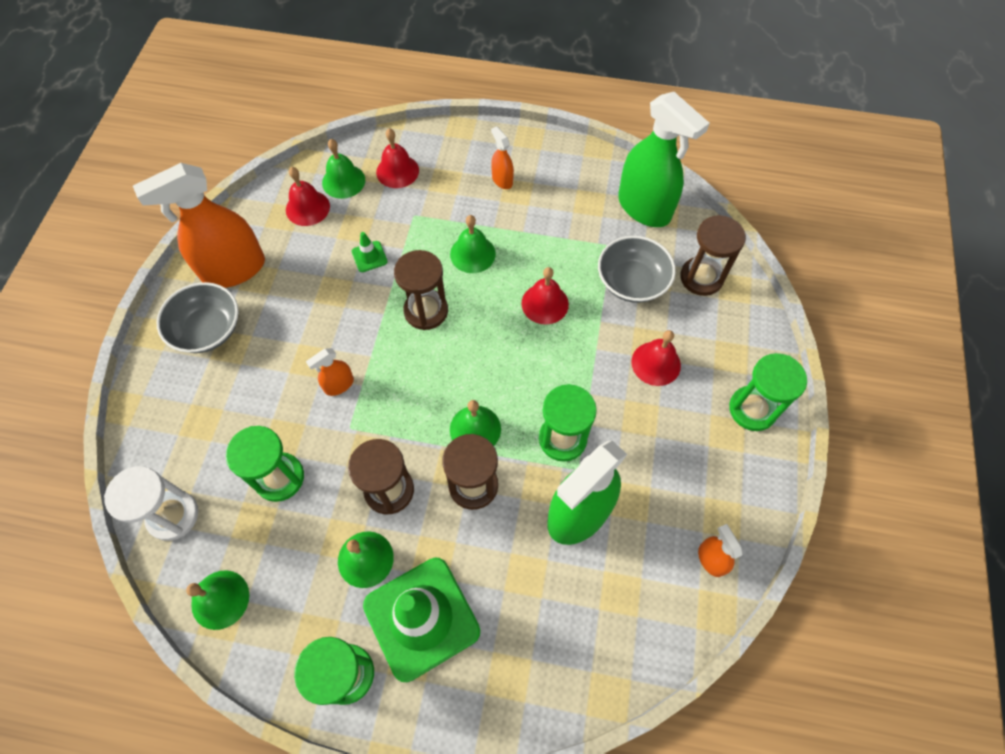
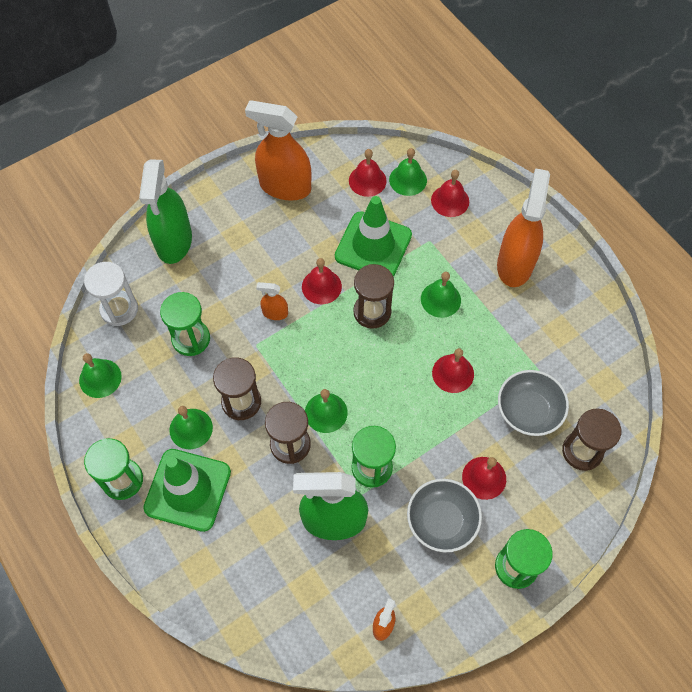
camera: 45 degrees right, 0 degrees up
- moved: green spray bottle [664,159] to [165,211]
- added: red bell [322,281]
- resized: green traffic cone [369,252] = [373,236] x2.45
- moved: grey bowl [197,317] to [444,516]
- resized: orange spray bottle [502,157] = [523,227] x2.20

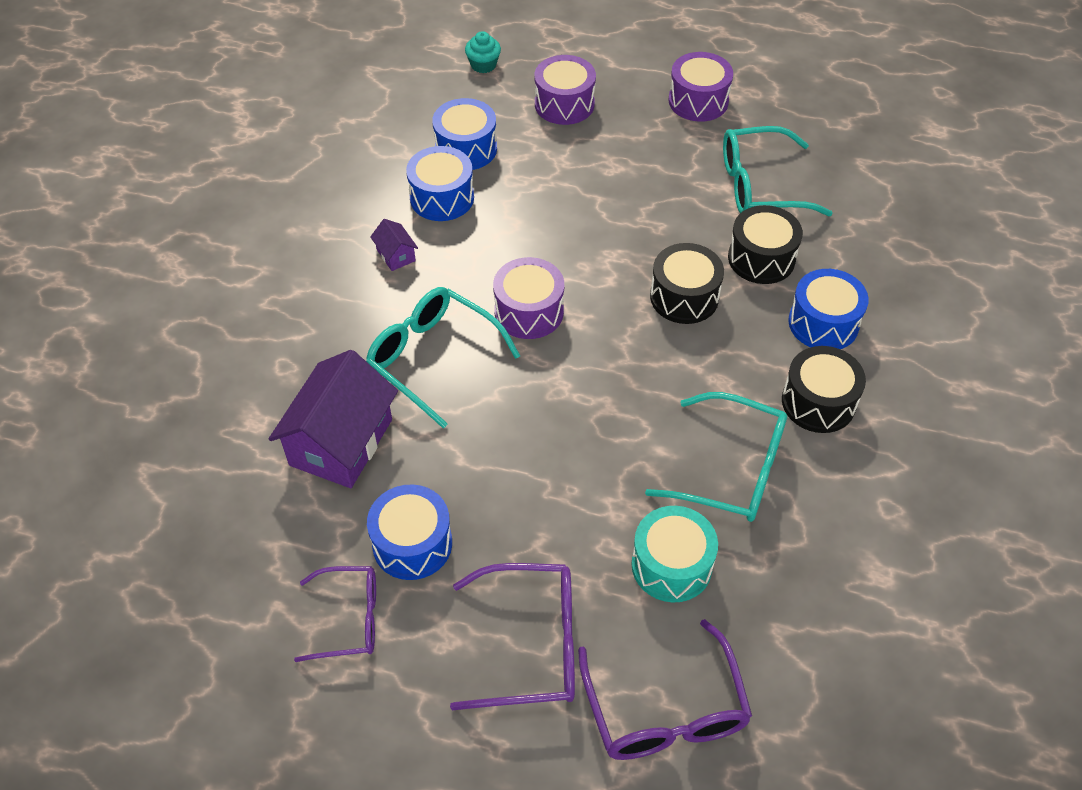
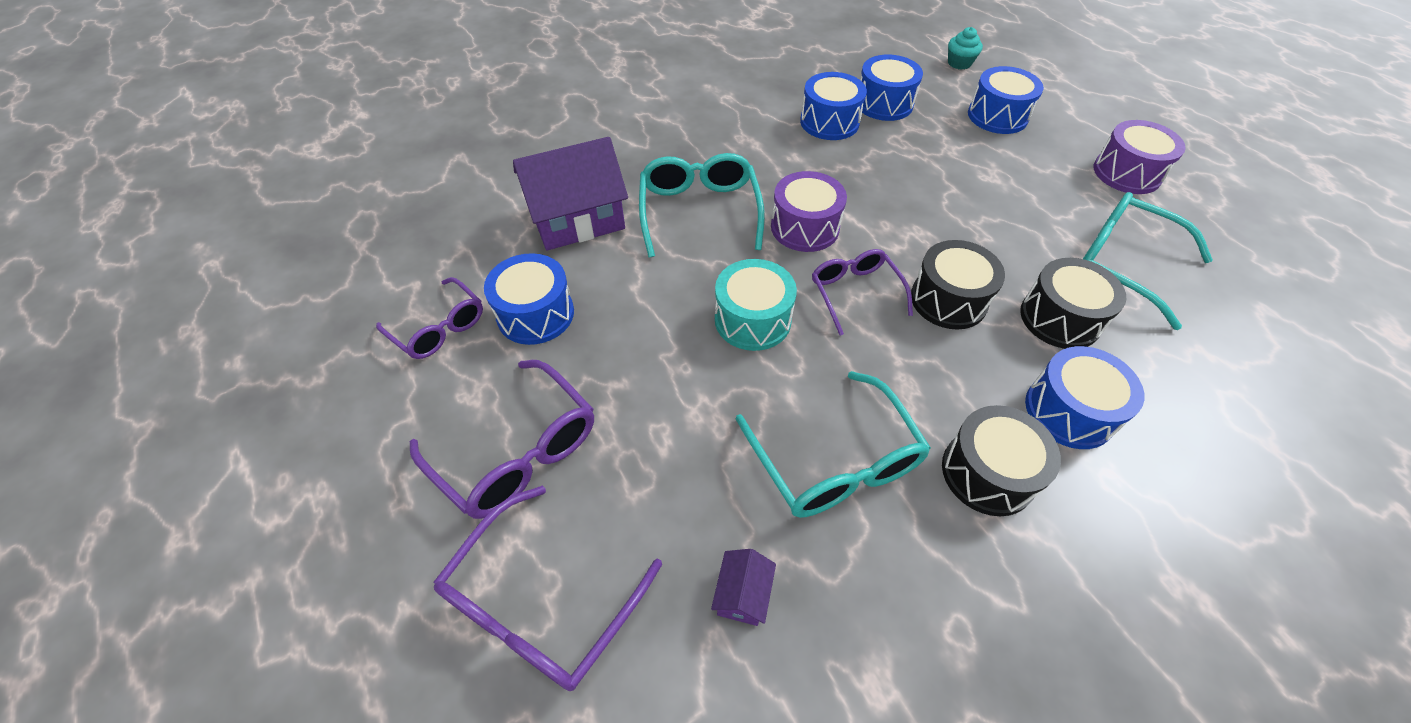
camera: 45 degrees right, 0 degrees up
- moved: purple house [394,245] to [743,587]
- moved: turquoise drum [674,554] to [756,305]
- added: purple glasses [862,292]
- recoloured: purple drum [565,90] to blue drum [1006,100]

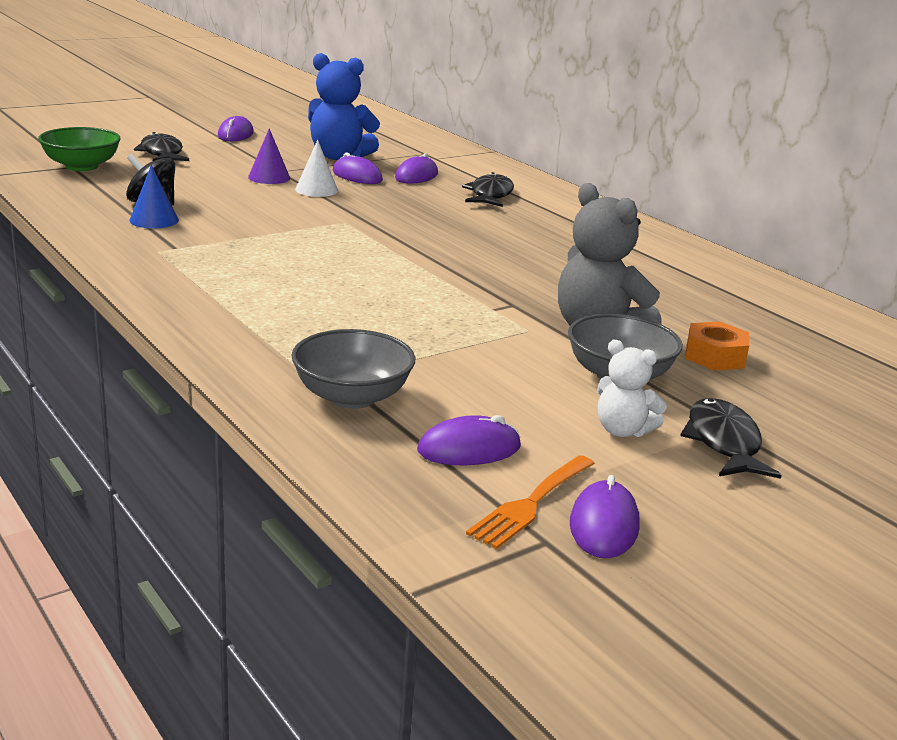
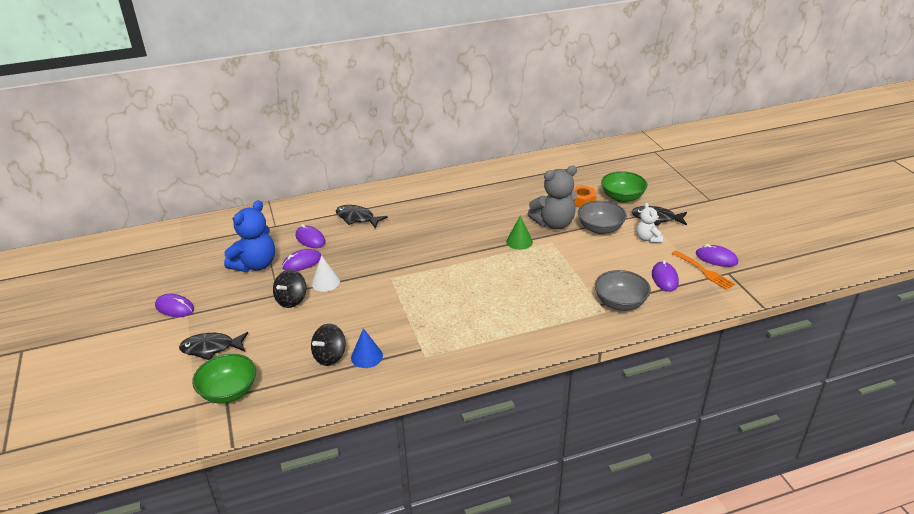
camera: 70 degrees left, 10 degrees up
- replaced: purple cone [269,156] to black spinning top [289,289]
- added: green cone [519,232]
- added: green bowl [624,187]
- turned: white teddy bear [632,388] = [650,223] 120 degrees clockwise

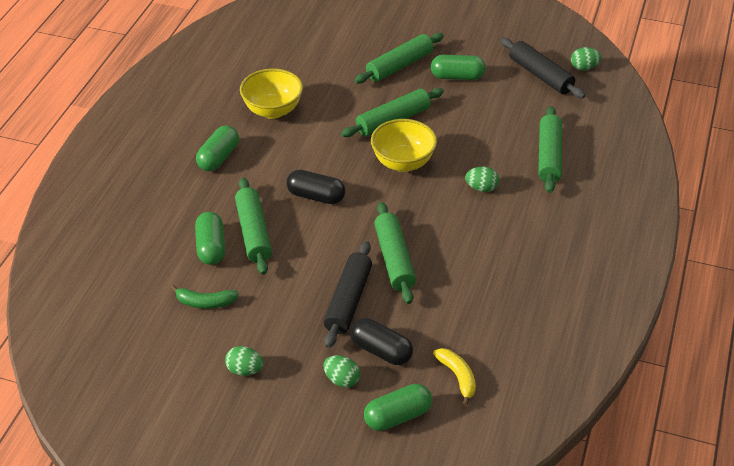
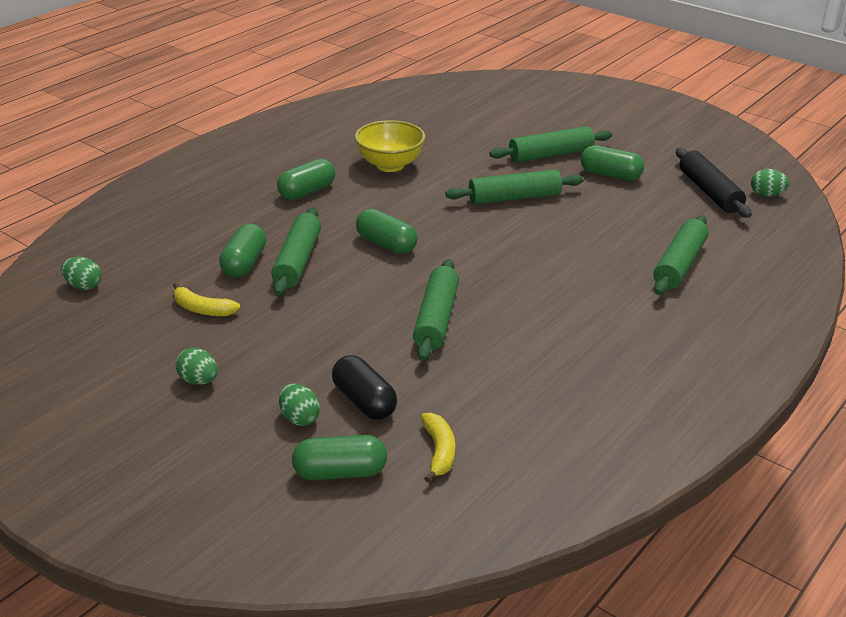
camera: 20 degrees right, 10 degrees down
- moved: green egg [482,179] to [81,273]
- recoloured: green banana [204,297] to yellow banana [206,299]
- recoloured: black capsule [315,187] to green capsule [387,231]
- removed: black rolling pin [348,294]
- removed: yellow bowl [404,145]

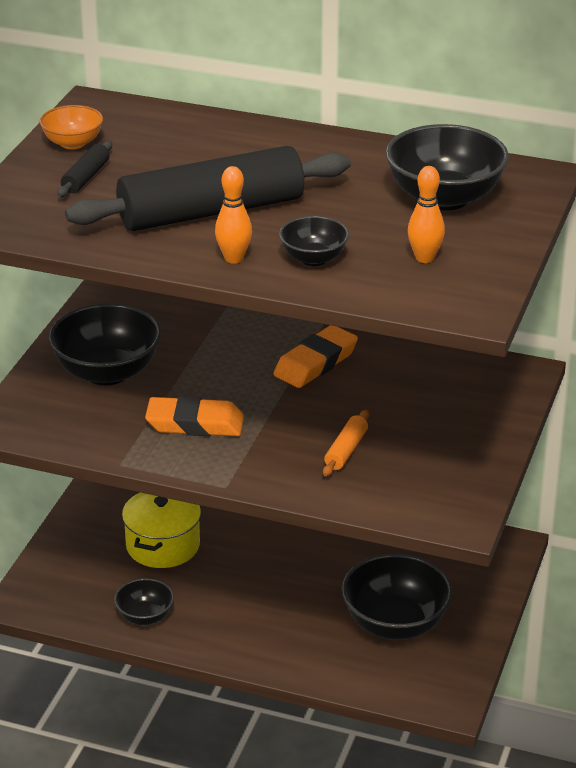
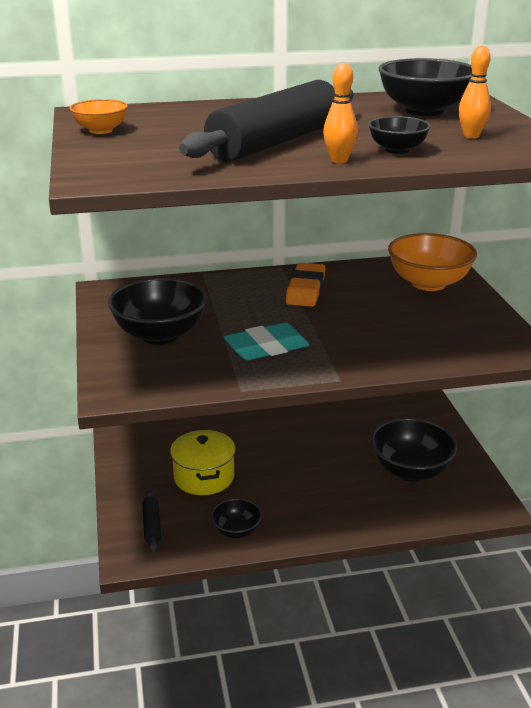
camera: 30 degrees left, 5 degrees down
- moved: black rolling pin [84,169] to [151,521]
- recoloured: orange eraser [194,416] to turquoise eraser [267,341]
- added: orange bowl [432,262]
- removed: orange rolling pin [346,443]

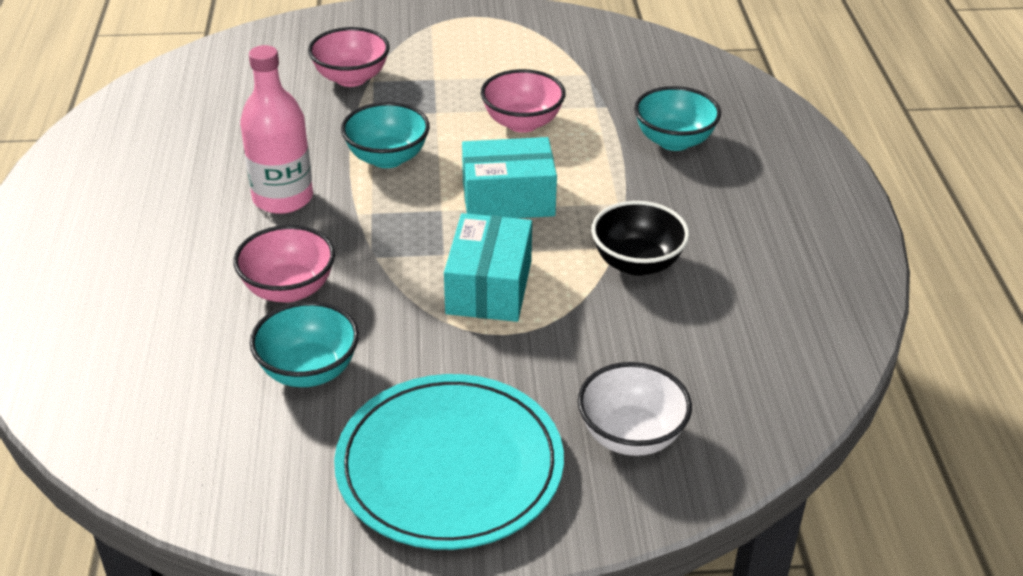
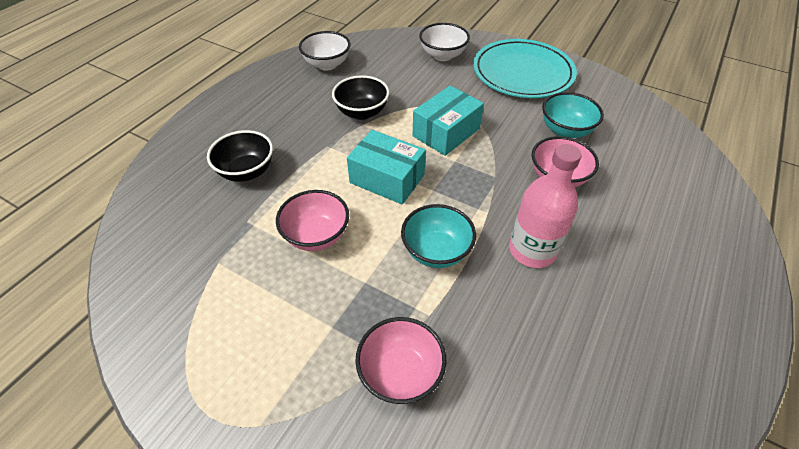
camera: 145 degrees left, 10 degrees up
- recoloured: turquoise bowl [677,118] to black bowl [240,156]
- added: white bowl [324,50]

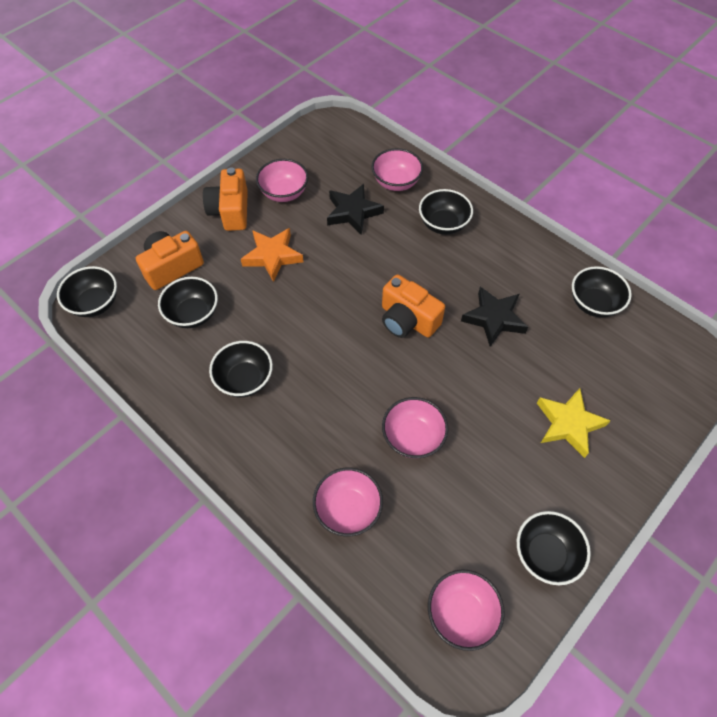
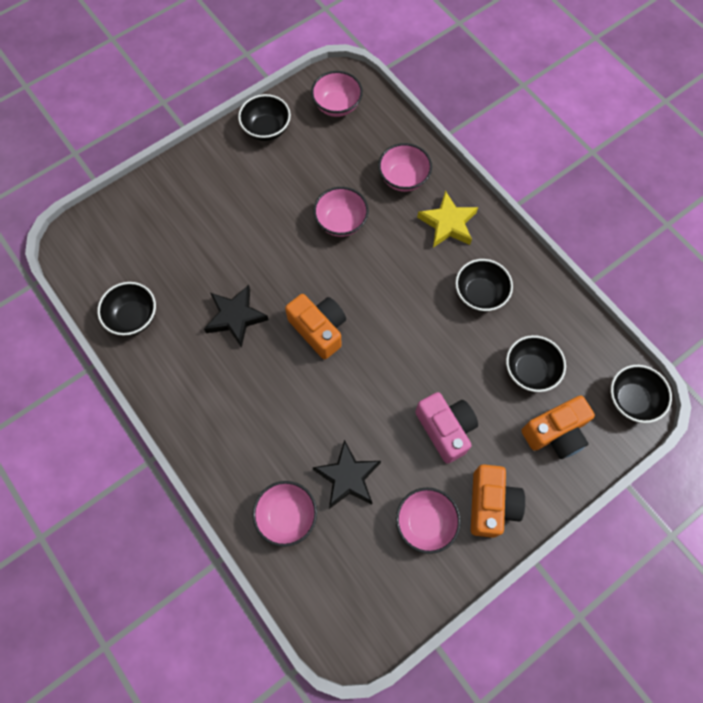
camera: 170 degrees left, 10 degrees up
- replaced: orange star [272,255] to pink camera [446,428]
- moved: yellow star [573,423] to [447,219]
- removed: black bowl [446,212]

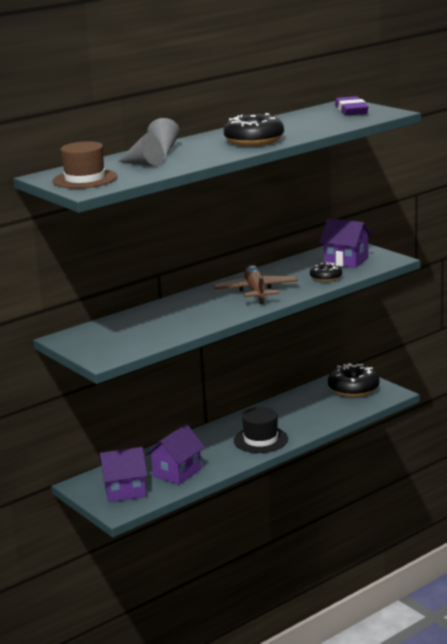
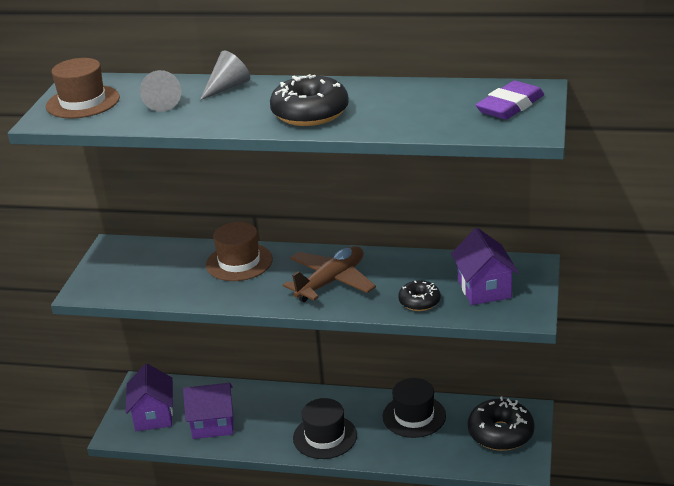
camera: 50 degrees right, 10 degrees up
- turned: purple house [123,474] = [149,397] 45 degrees clockwise
- added: brown hat [239,251]
- added: black hat [414,408]

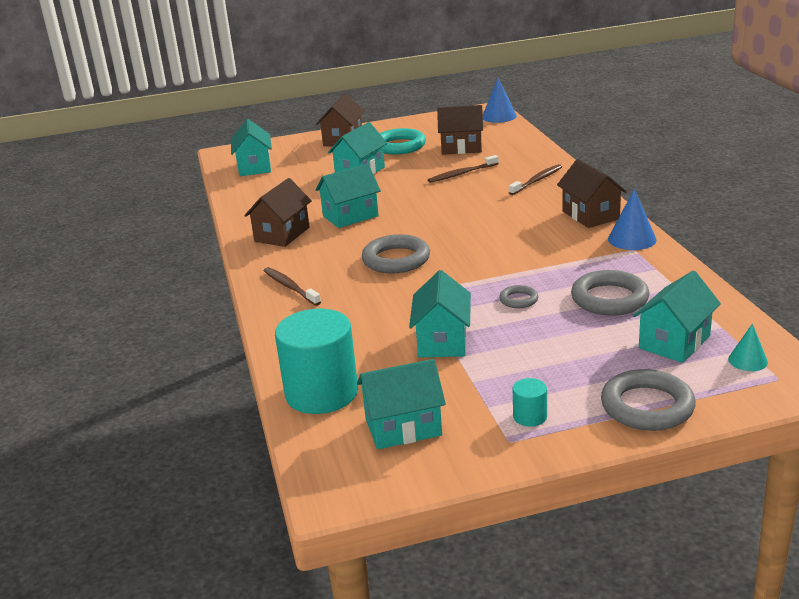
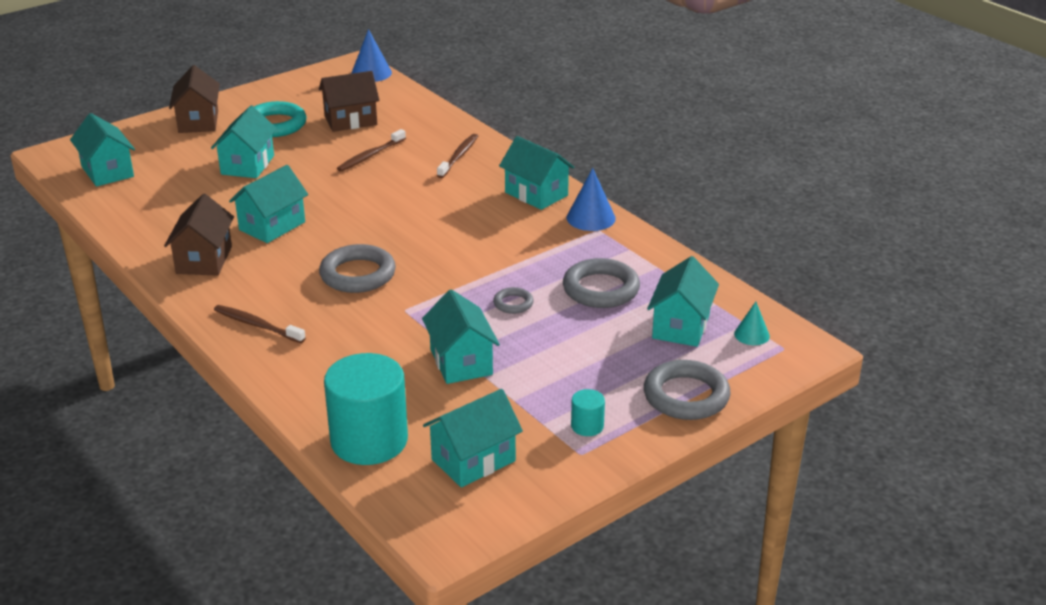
camera: 25 degrees left, 5 degrees up
- recoloured: brown house [592,193] to turquoise house [536,173]

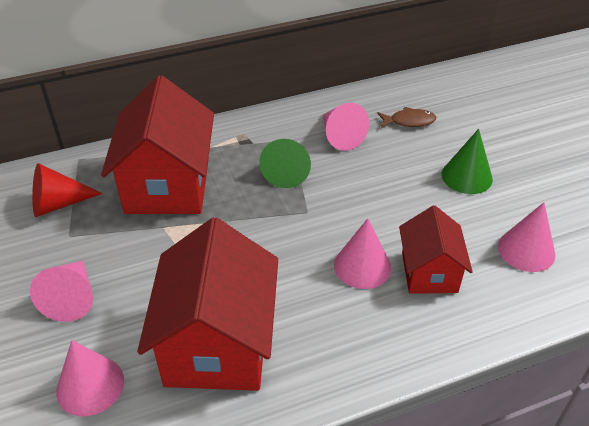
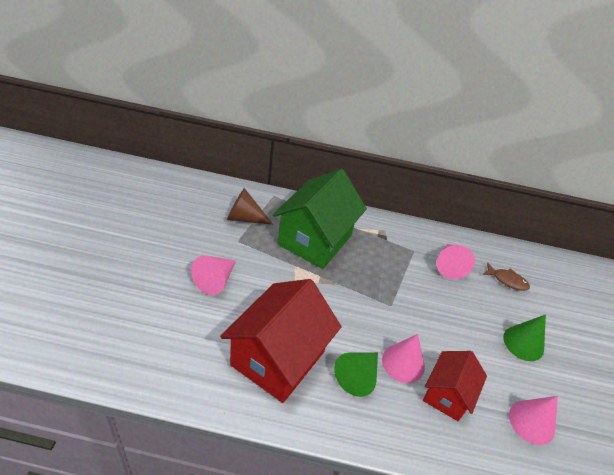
camera: 25 degrees right, 0 degrees up
- recoloured: red cone [67,190] to brown cone [250,206]
- recoloured: red house [157,145] to green house [319,219]
- moved: green cone [285,163] to [356,374]
- removed: pink cone [90,378]

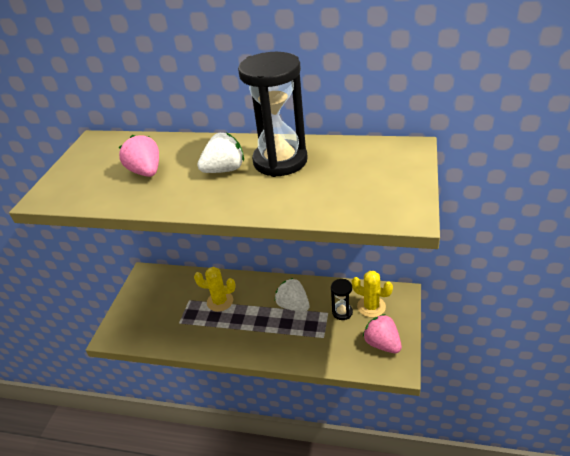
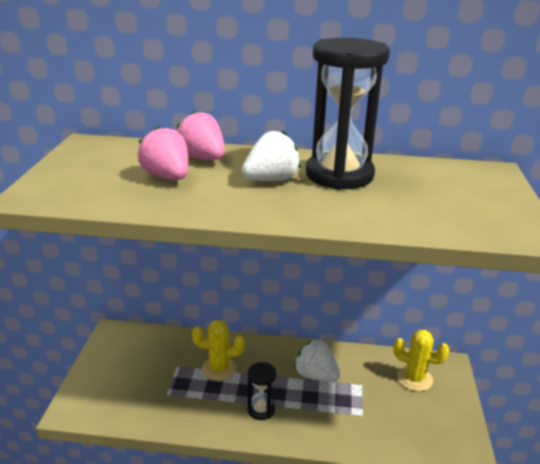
camera: 10 degrees left, 10 degrees down
- moved: pink strawberry [382,333] to [201,135]
- moved: black hourglass [342,299] to [261,391]

